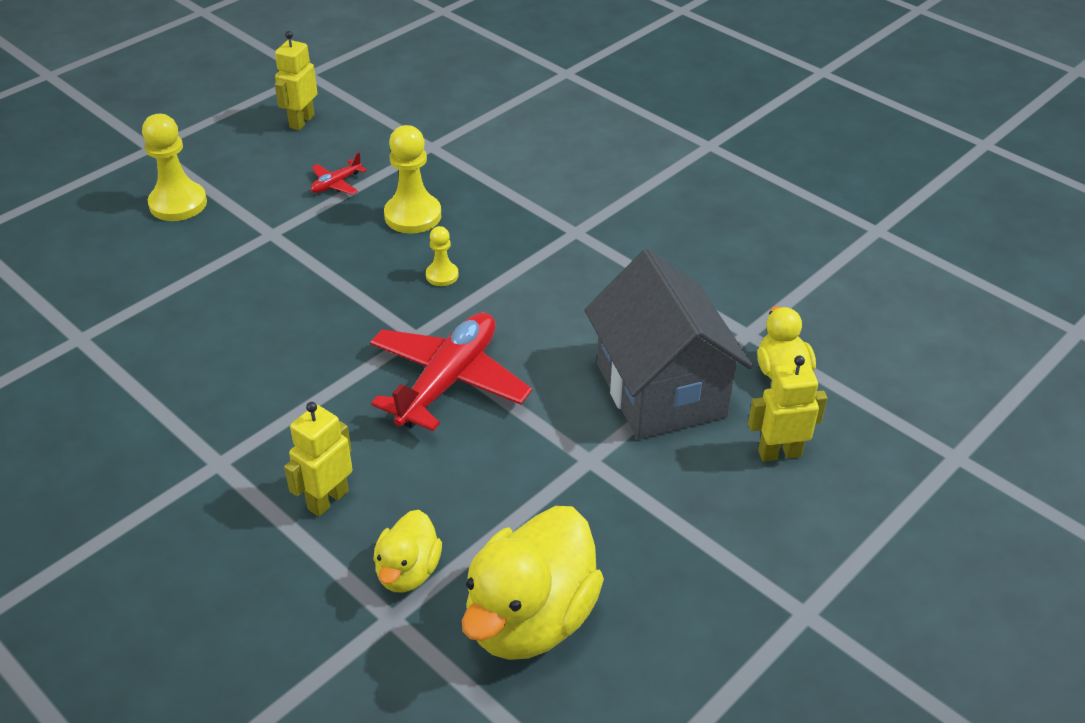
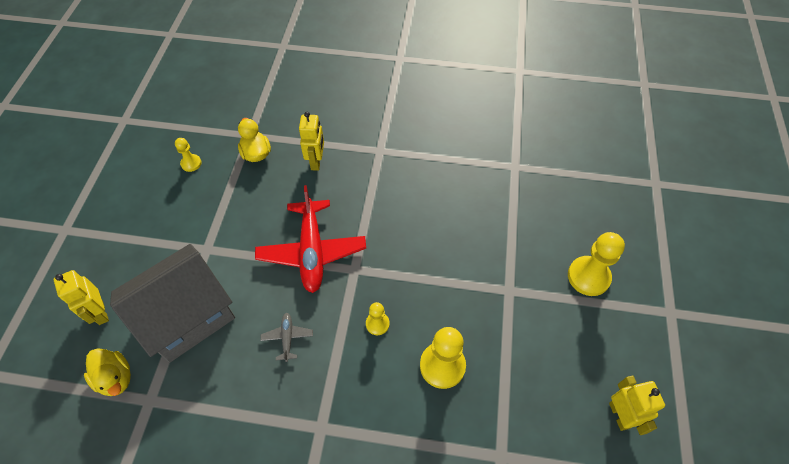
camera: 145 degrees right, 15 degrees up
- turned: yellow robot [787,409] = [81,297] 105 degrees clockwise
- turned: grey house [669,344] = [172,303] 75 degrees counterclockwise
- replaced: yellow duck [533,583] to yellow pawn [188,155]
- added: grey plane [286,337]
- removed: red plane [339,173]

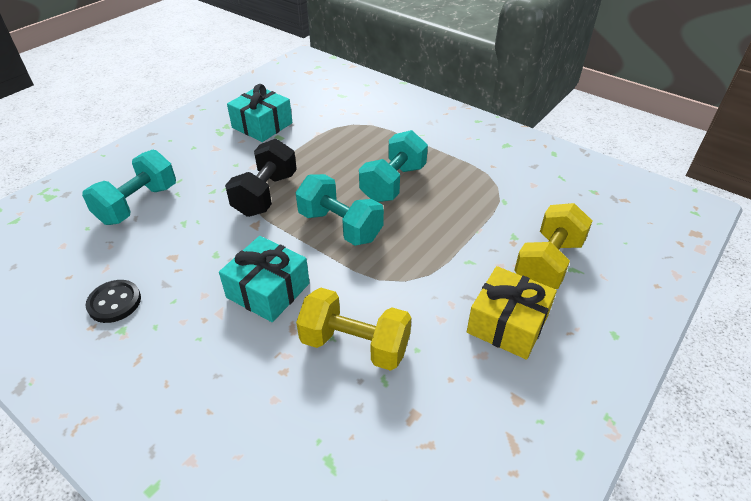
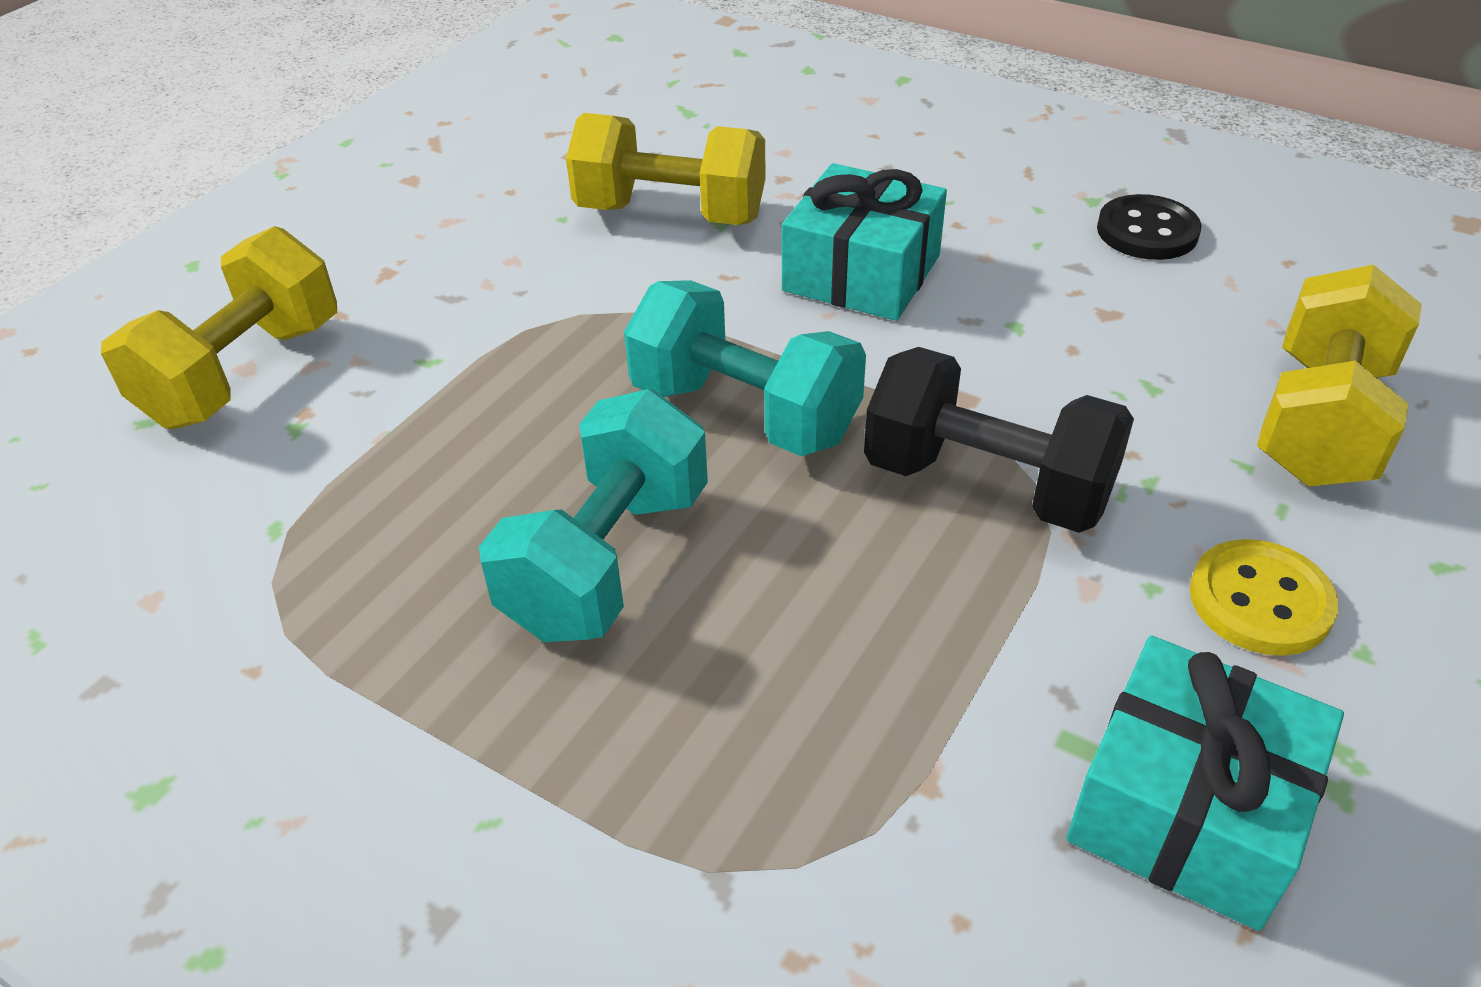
camera: 175 degrees right, 0 degrees up
- turned: black dumbbell [261,178] = [999,440] 75 degrees counterclockwise
- added: yellow button [1264,597]
- recoloured: turquoise dumbbell [129,187] to yellow dumbbell [1339,375]
- removed: yellow gift [512,313]

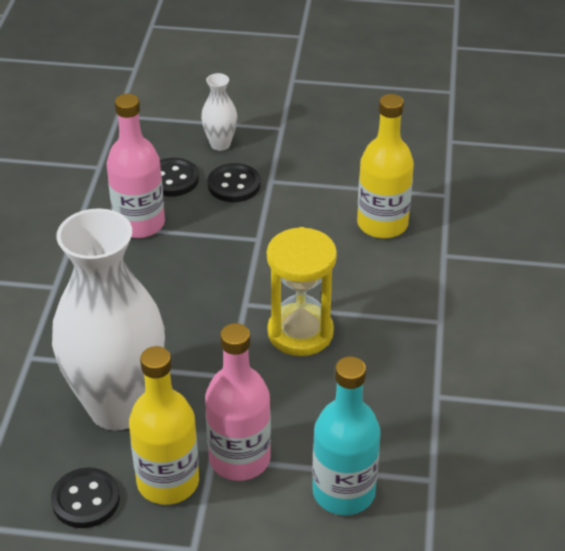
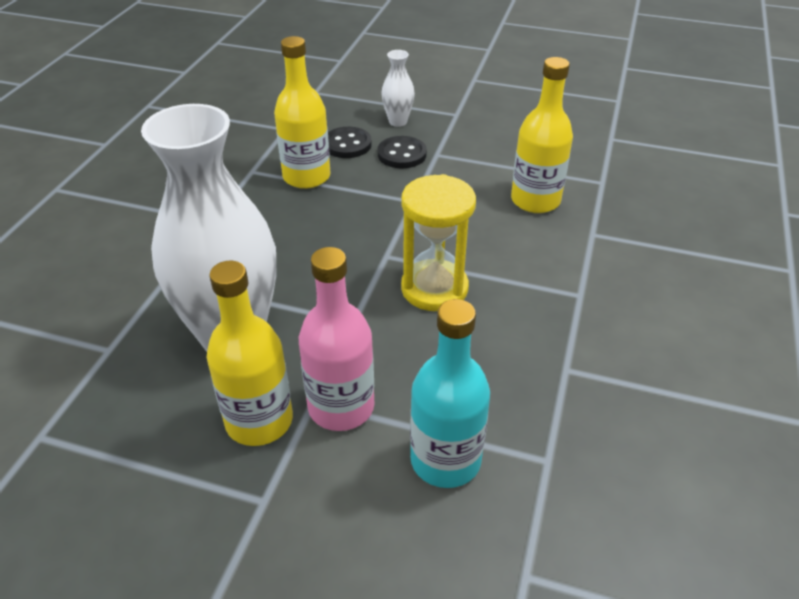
camera: 10 degrees right, 0 degrees up
- recoloured: pink bottle [135,166] to yellow bottle [302,112]
- removed: black button [85,497]

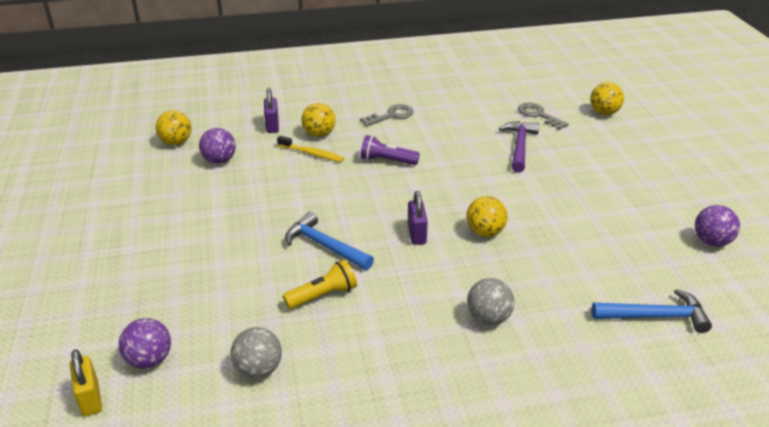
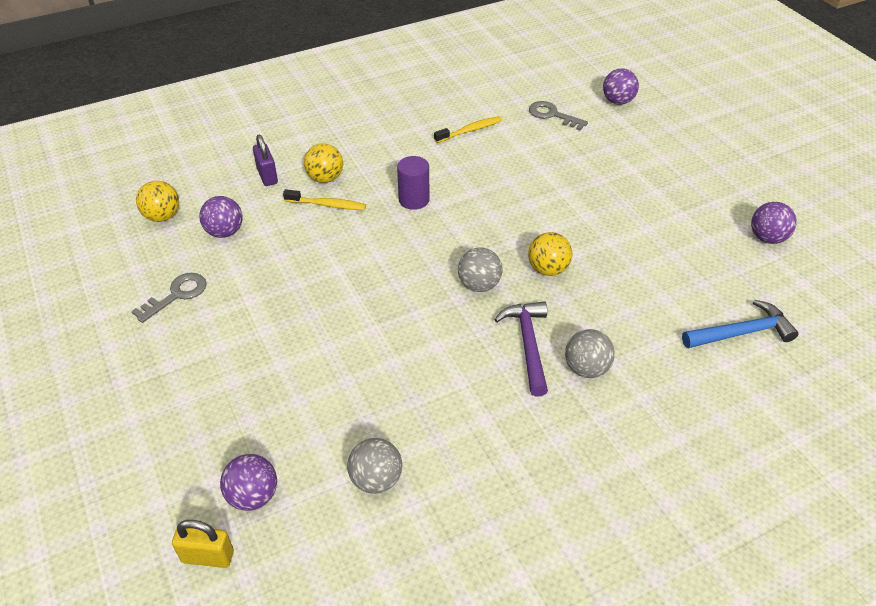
camera: 15 degrees left, 10 degrees up
- moved: grey key [387,115] to [169,298]
- turned: yellow padlock [86,382] = [203,544] 45 degrees counterclockwise
- replaced: purple flashlight [390,150] to purple cylinder [413,183]
- added: yellow toothbrush [468,129]
- replaced: purple padlock [418,218] to grey ball [480,270]
- moved: purple hammer [519,147] to [521,349]
- recoloured: yellow ball [607,98] to purple ball [621,86]
- removed: yellow flashlight [320,284]
- removed: blue hammer [329,241]

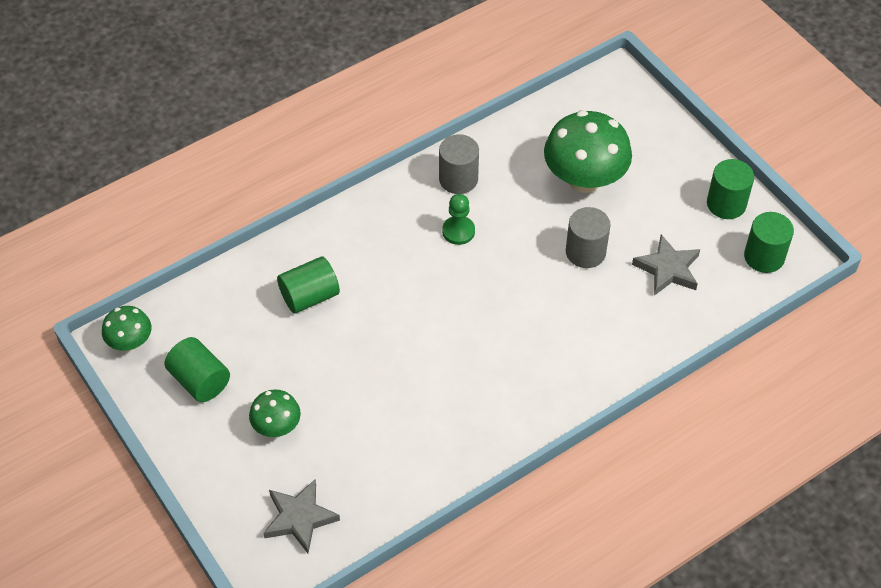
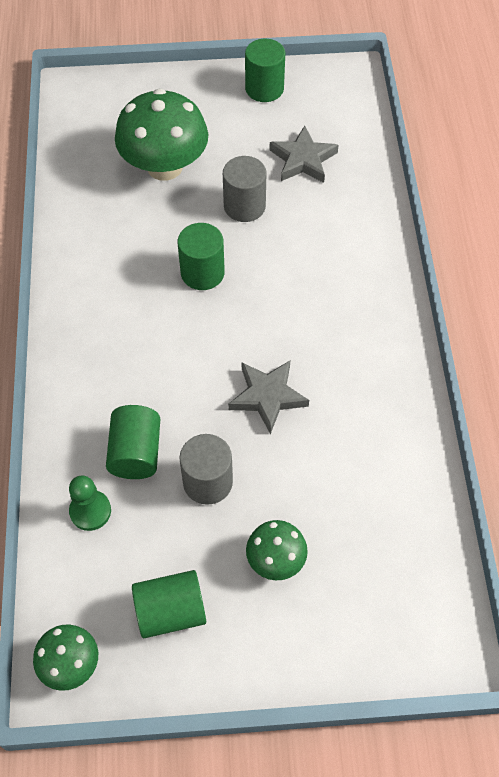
camera: 60 degrees left, 5 degrees up
- moved: green pawn [458,219] to [90,503]
- moved: green cylinder [769,242] to [201,256]
- moved: grey cylinder [459,164] to [206,469]
- moved: grey star [301,516] to [268,397]

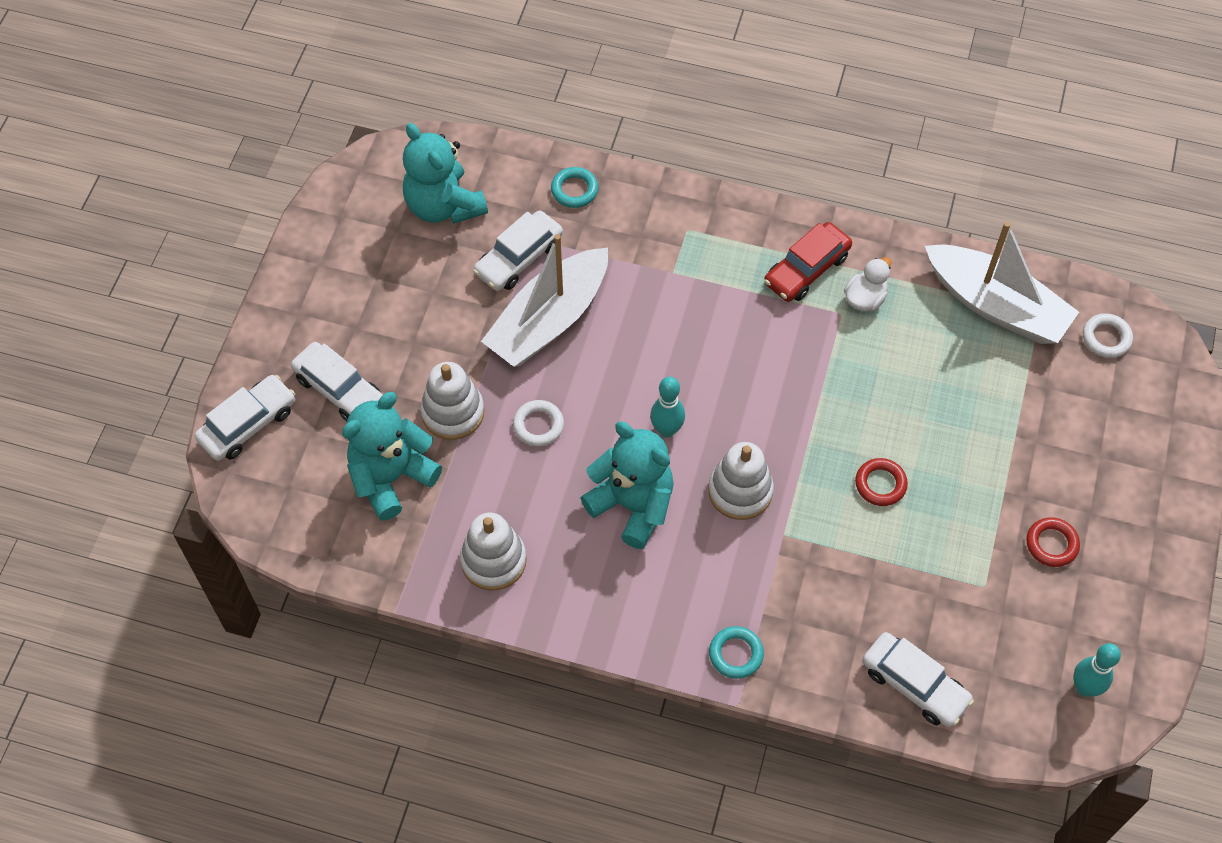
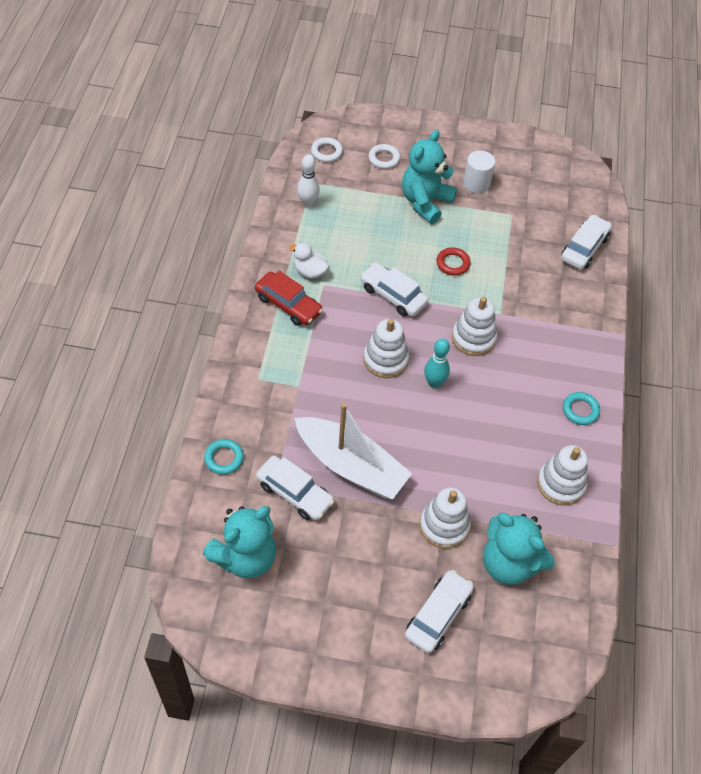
camera: 100 degrees left, 5 degrees down
- replaced: white boat [1002,282] to white bowling pin [308,180]
- moved: white car [245,418] to [394,289]
- added: white stacking toy [386,348]
- moved: white ring [538,423] to [384,156]
- moved: turquoise teddy bear [627,485] to [429,177]
- replaced: red ring [1053,542] to white cylinder [479,171]
- moved: turquoise ring [736,652] to [581,408]
- removed: turquoise bowling pin [1097,670]

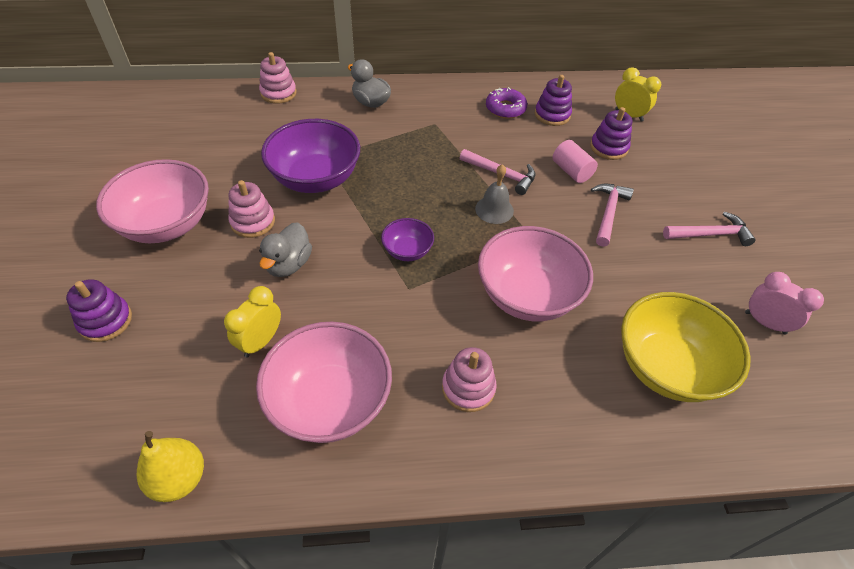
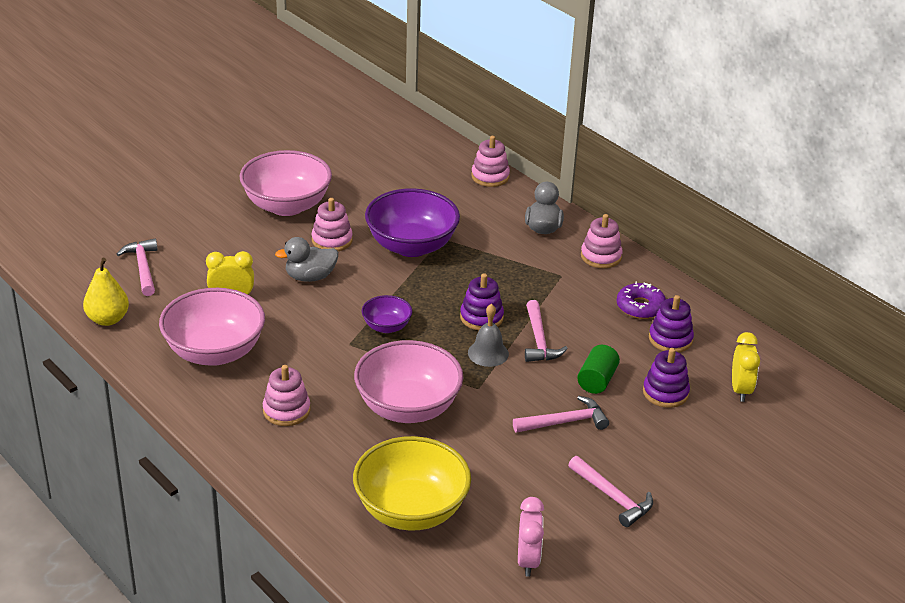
camera: 55 degrees right, 15 degrees down
- added: pink hammer [137,267]
- moved: purple stacking toy [99,310] to [482,302]
- recoloured: pink cylinder [575,161] to green cylinder [598,369]
- added: pink stacking toy [601,241]

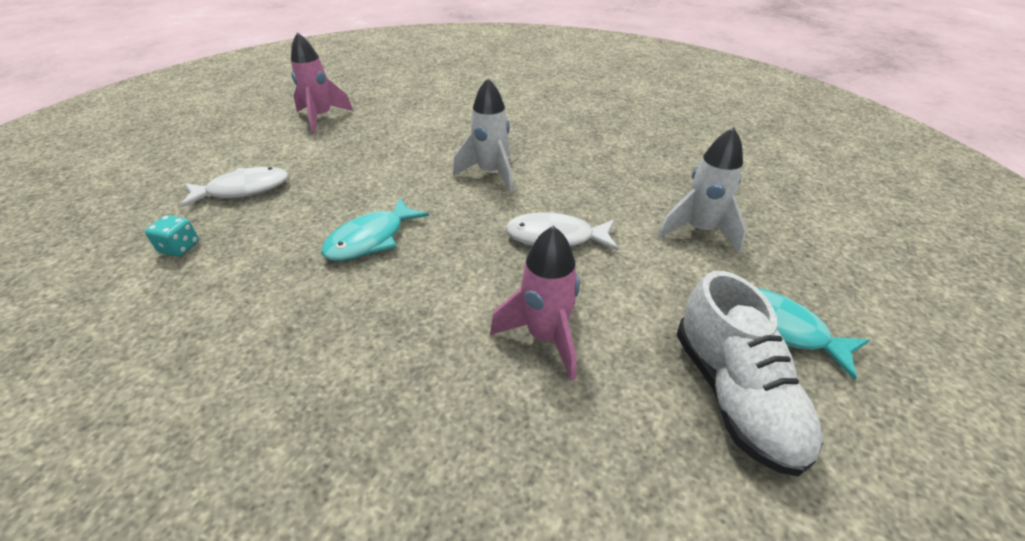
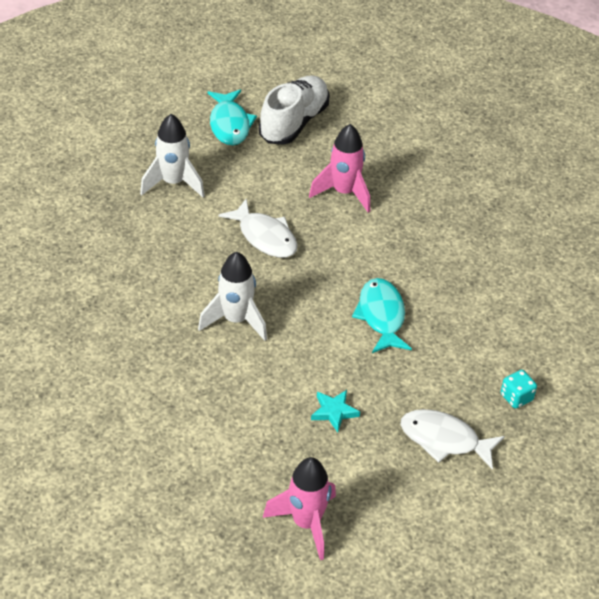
camera: 140 degrees left, 5 degrees up
- added: turquoise star [335,411]
- turned: turquoise fish [375,229] = [382,315] 90 degrees counterclockwise

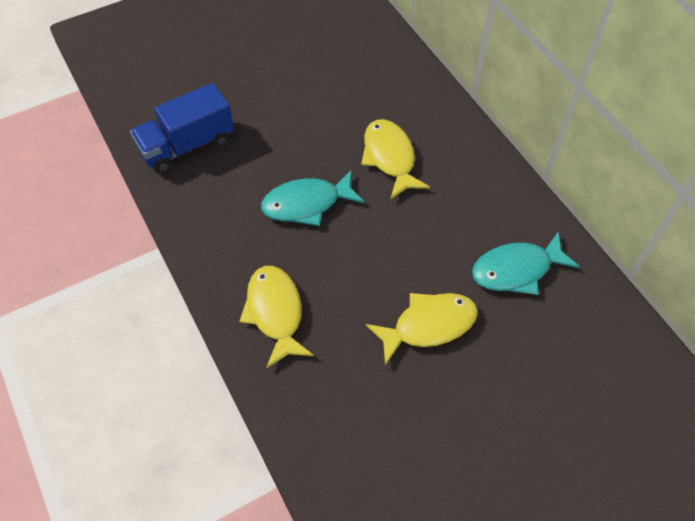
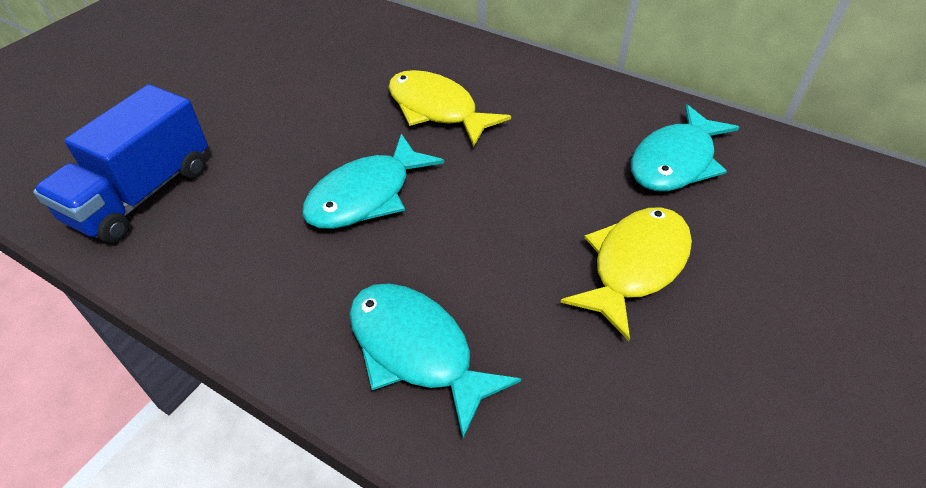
camera: 30 degrees left, 10 degrees down
- recoloured: yellow fish [276,317] to turquoise fish [435,360]

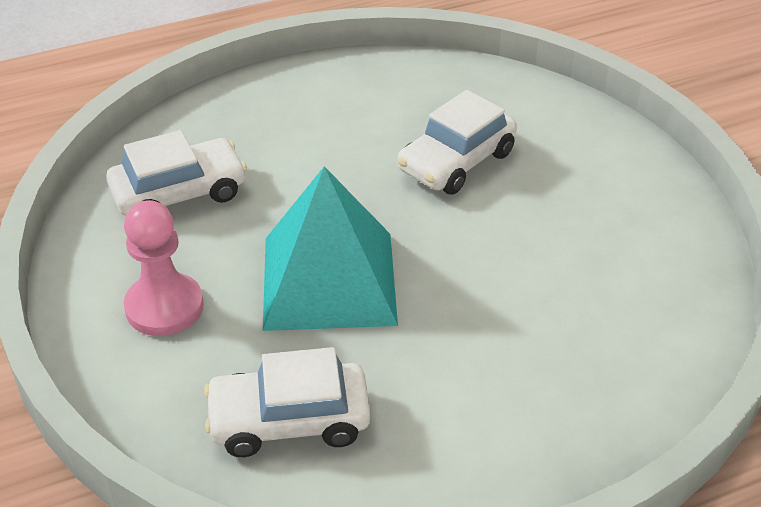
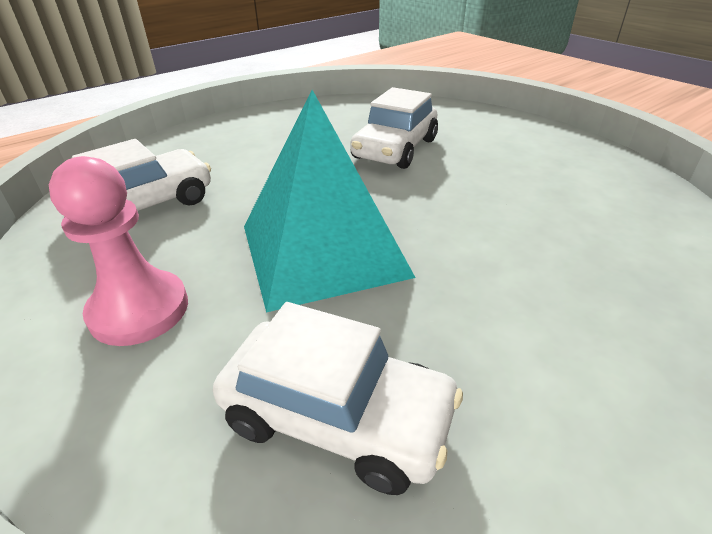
camera: 15 degrees left, 5 degrees down
- turned: white car [287,402] = [338,398] 135 degrees counterclockwise

